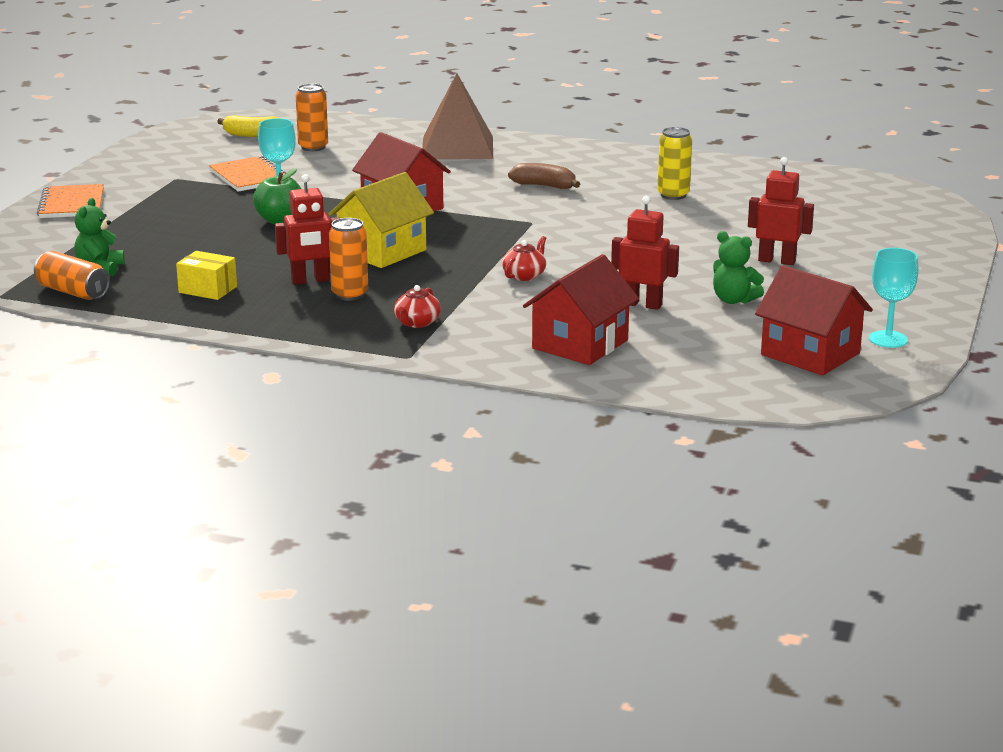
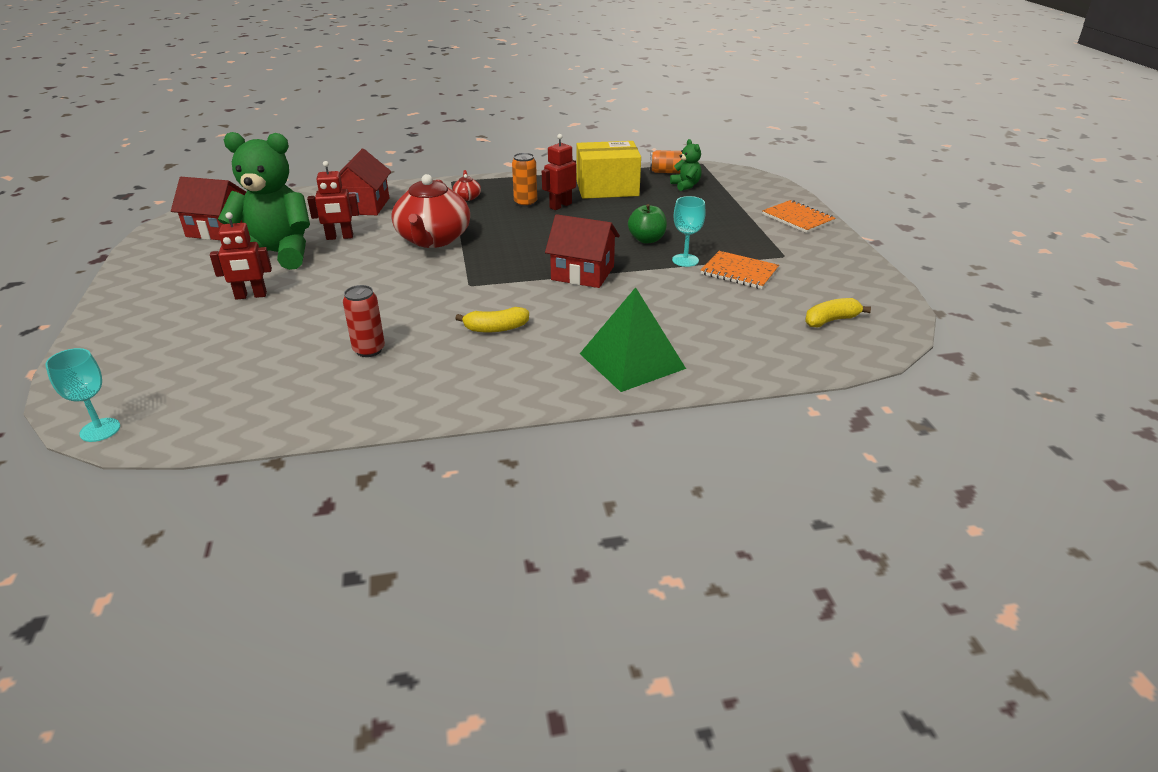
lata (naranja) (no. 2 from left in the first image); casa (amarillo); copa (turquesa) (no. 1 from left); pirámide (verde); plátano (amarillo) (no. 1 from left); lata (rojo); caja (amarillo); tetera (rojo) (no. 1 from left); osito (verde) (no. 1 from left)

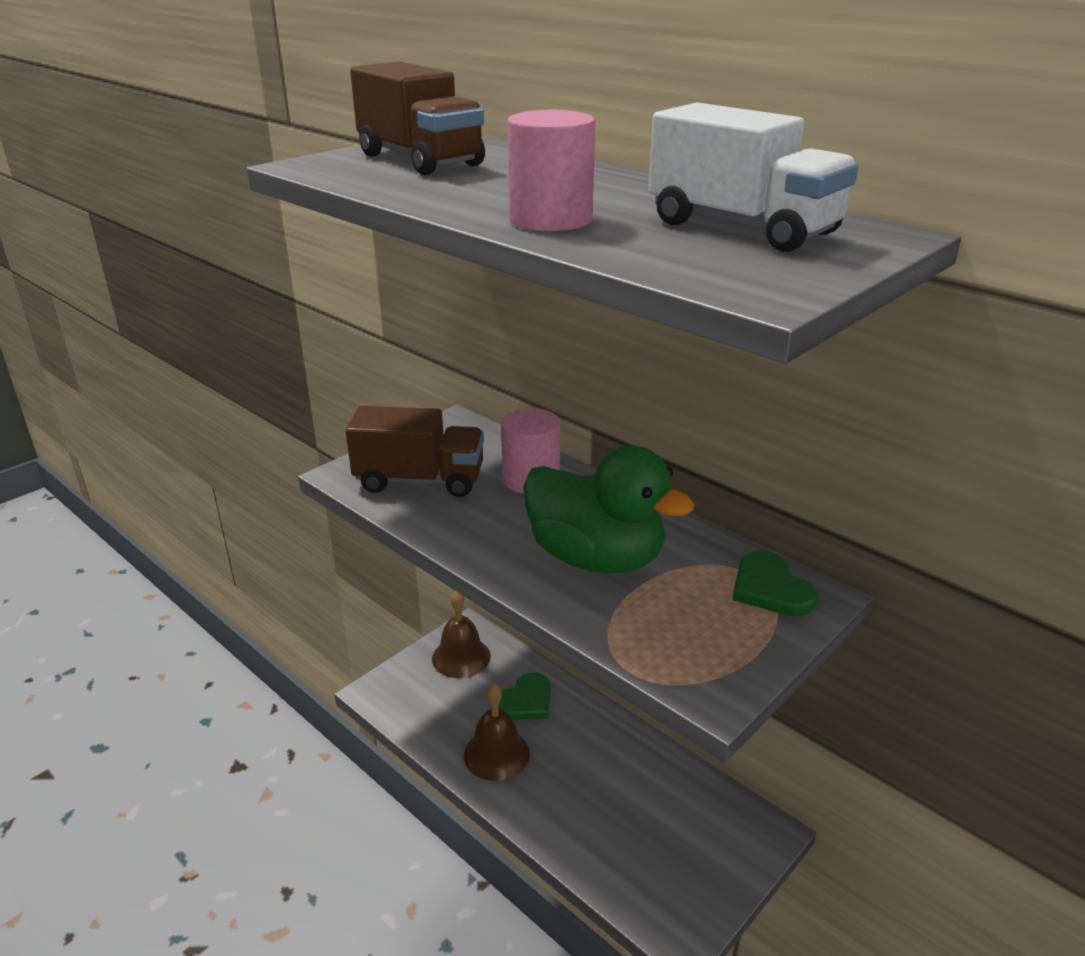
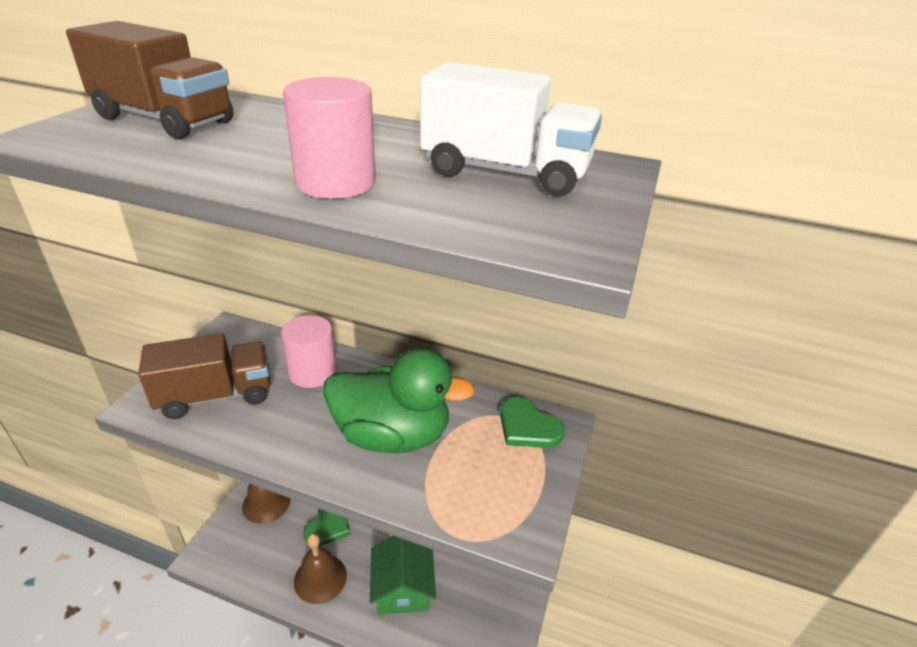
casa (verde)

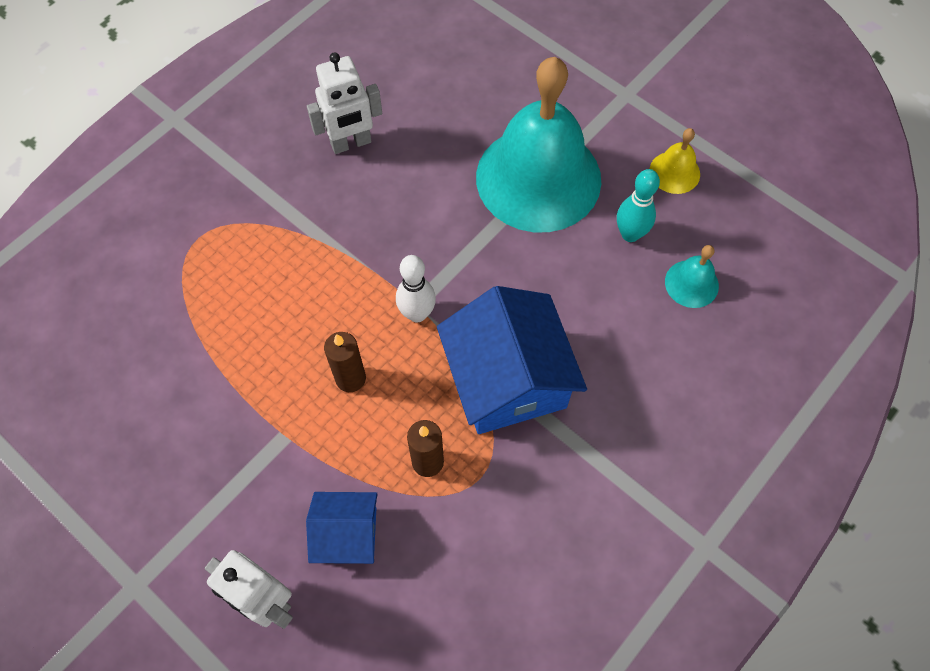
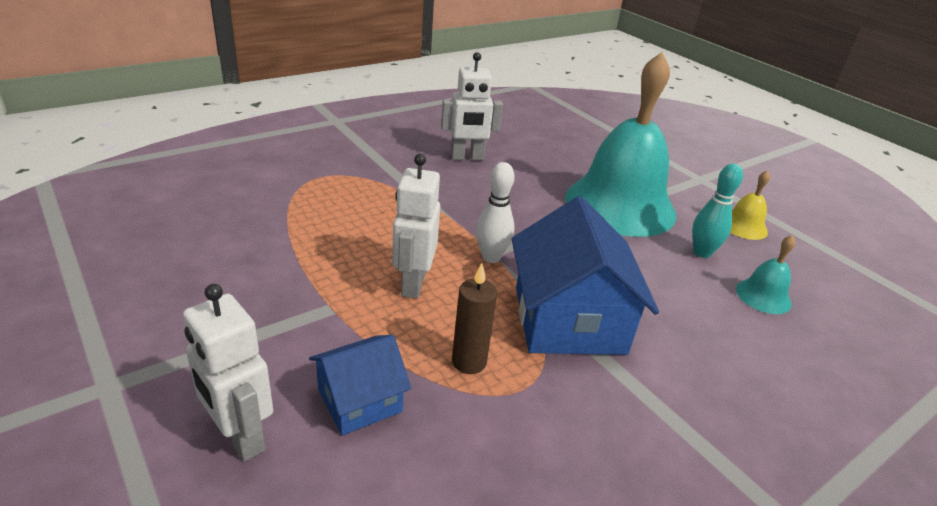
robot (blanco) (no. 2 from left); casa (azul) (no. 1 from left)

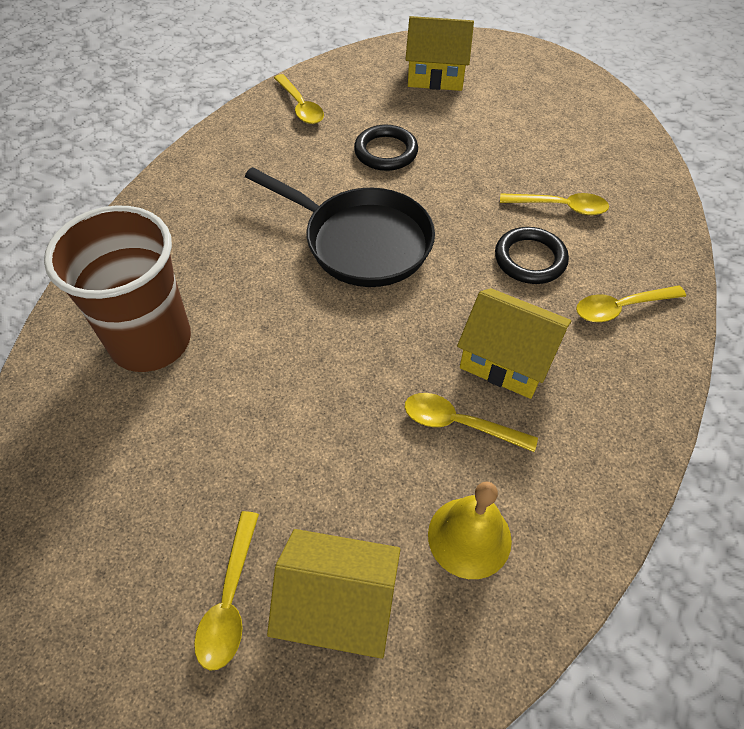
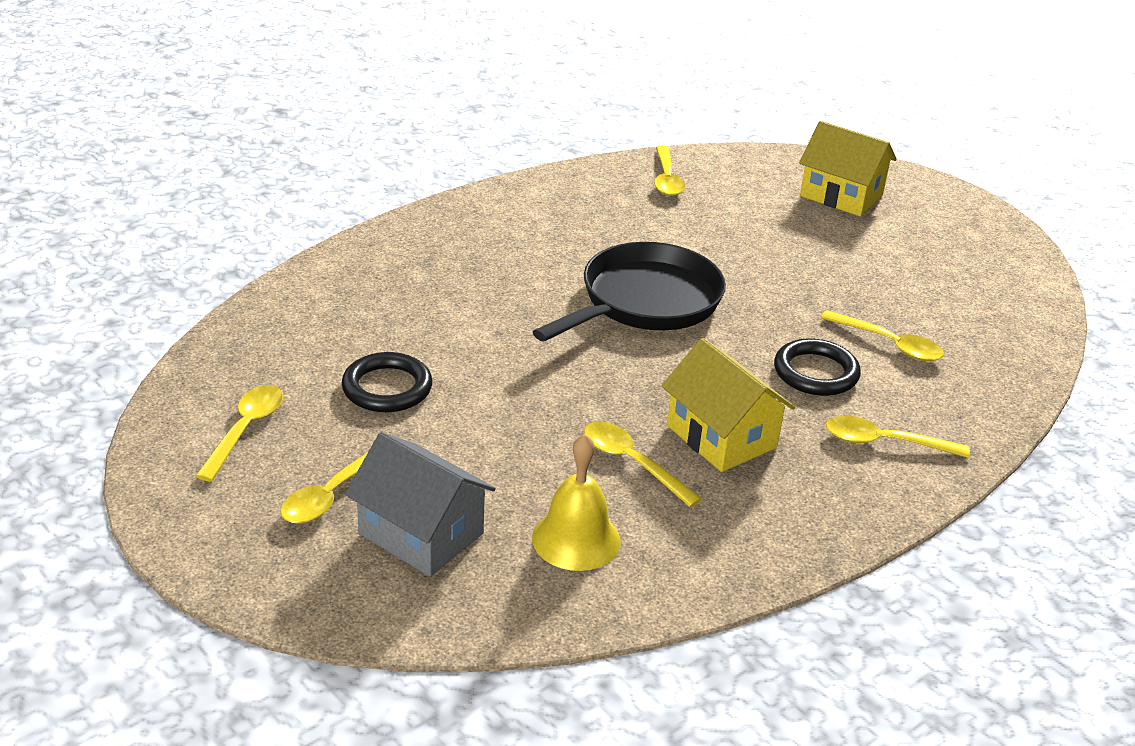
vaso (marrón); cuchara (amarillo) (no. 1 from left); anillo (negro) (no. 1 from left); casa (gris); sartén (negro)

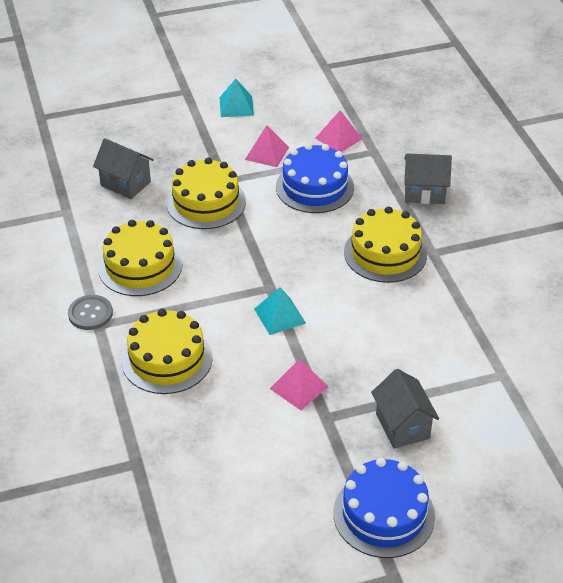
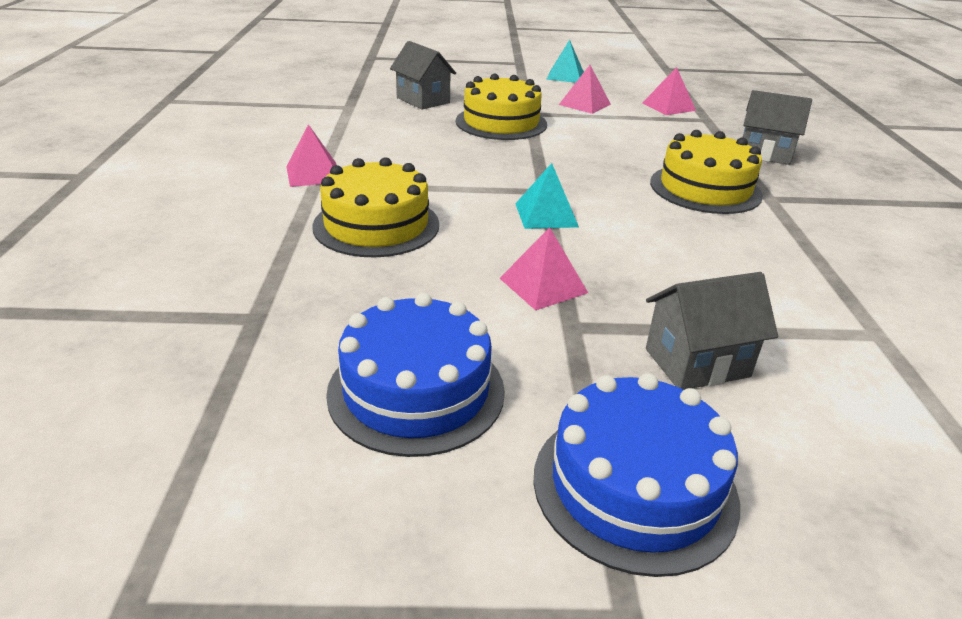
tarta (amarillo) (no. 1 from left in the first image); tarta (azul) (no. 1 from left); pirámide (rosa) (no. 1 from left); casa (gris) (no. 2 from left)

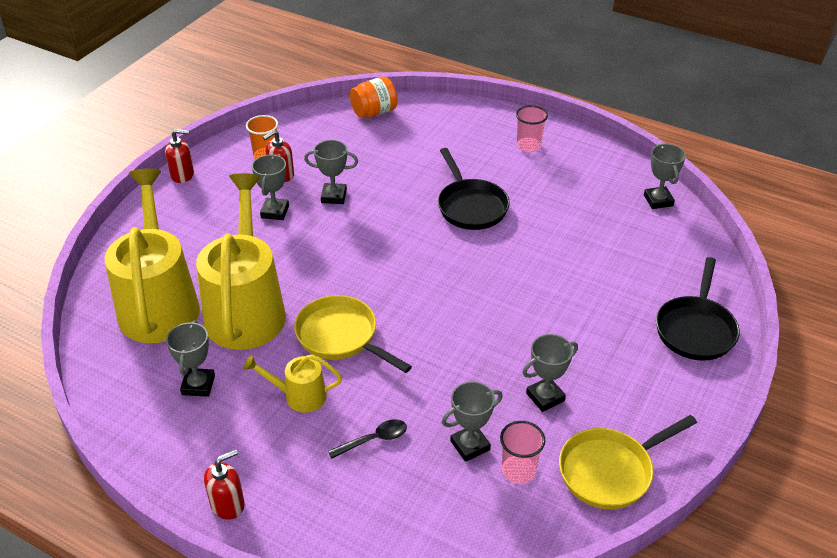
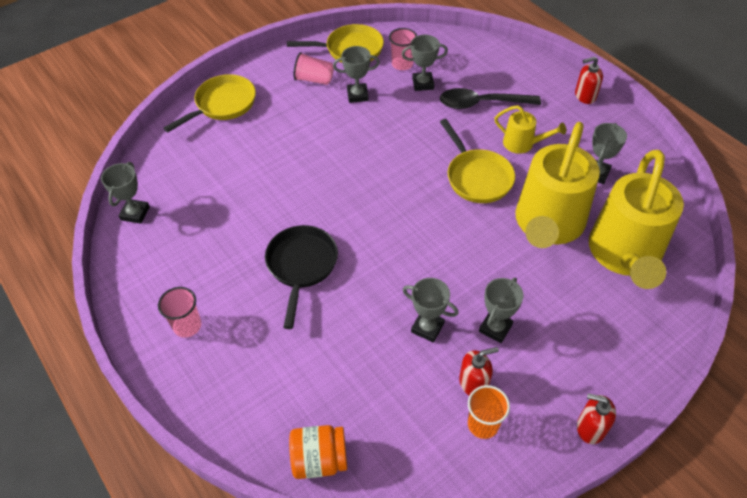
vaso (rosa) (no. 2 from left); sartén (amarillo) (no. 1 from left); cuchara (negro)

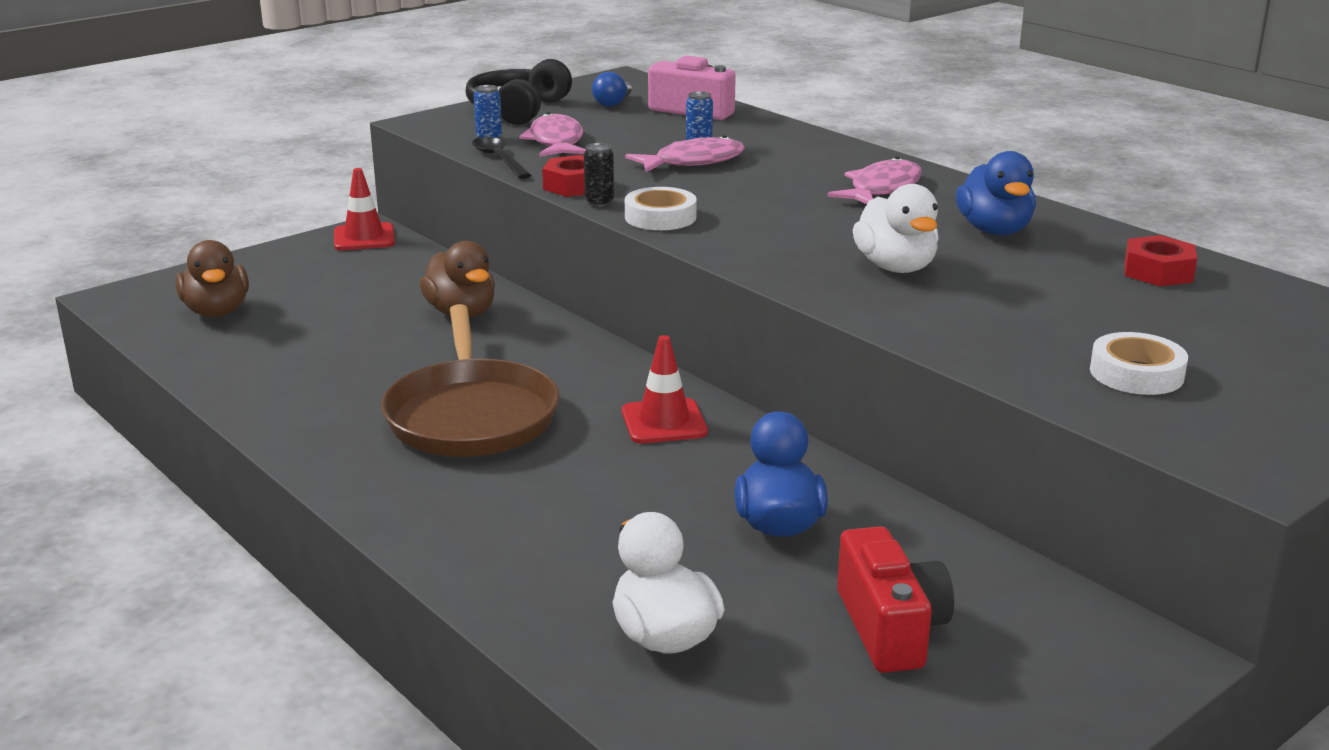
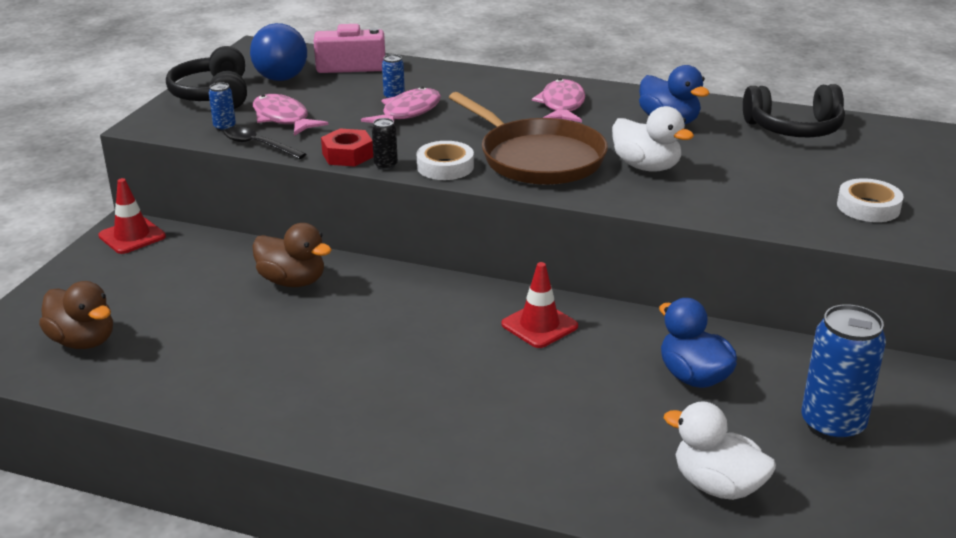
sartén (marrón); lata (azul) (no. 3 from left); auriculares (negro) (no. 2 from left); bombilla (azul)

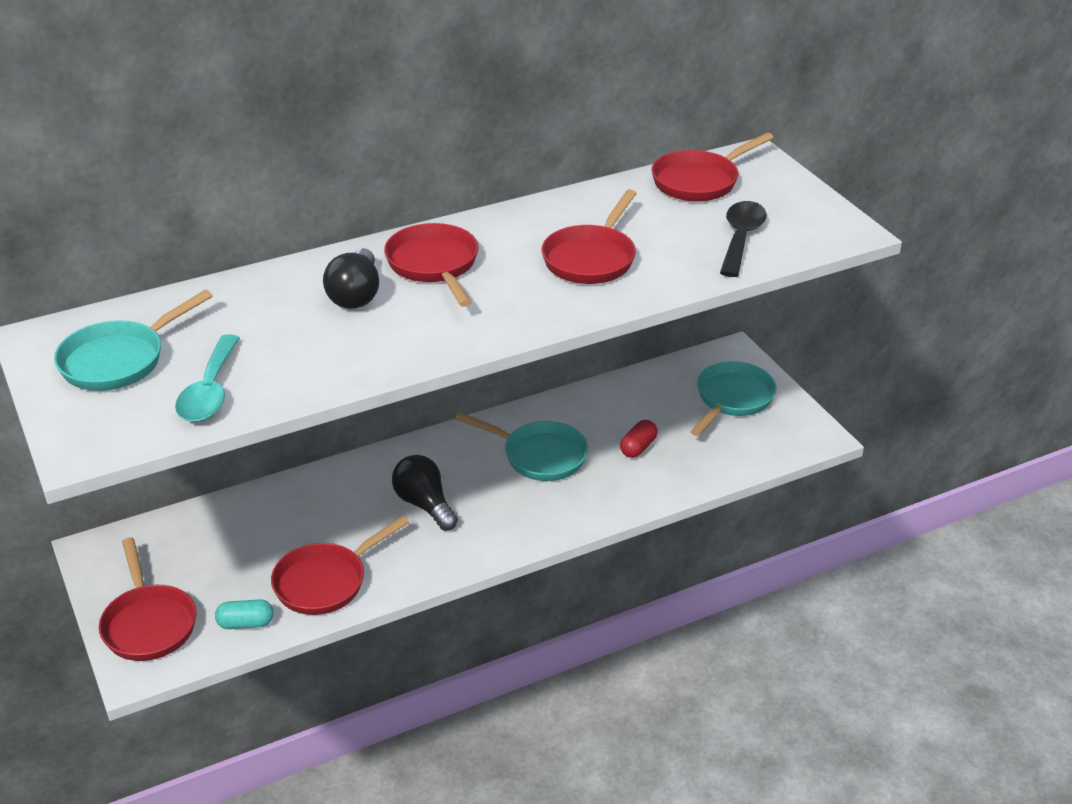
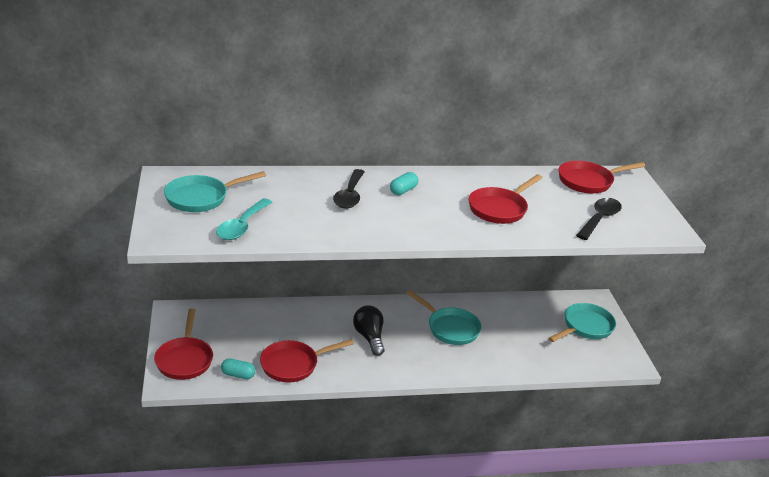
cápsula (rojo); cuchara (negro) (no. 1 from left); cápsula (turquesa) (no. 2 from left)

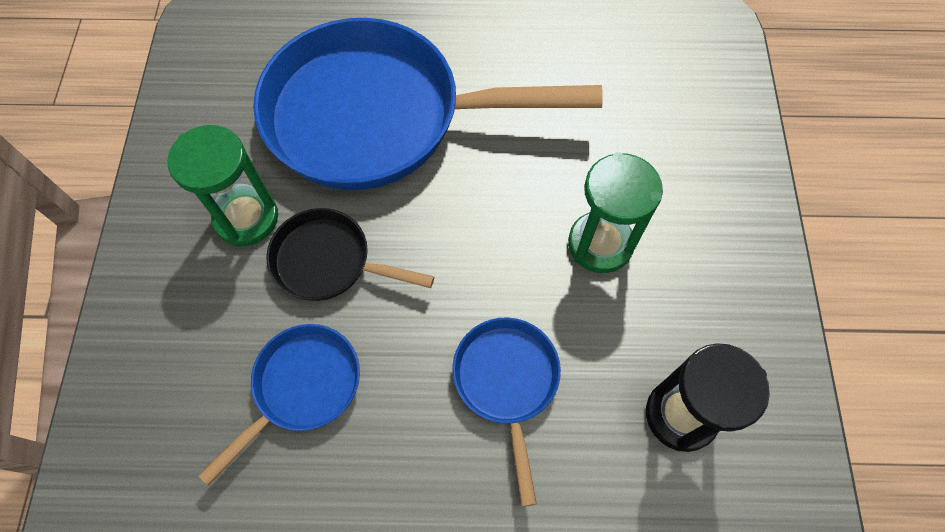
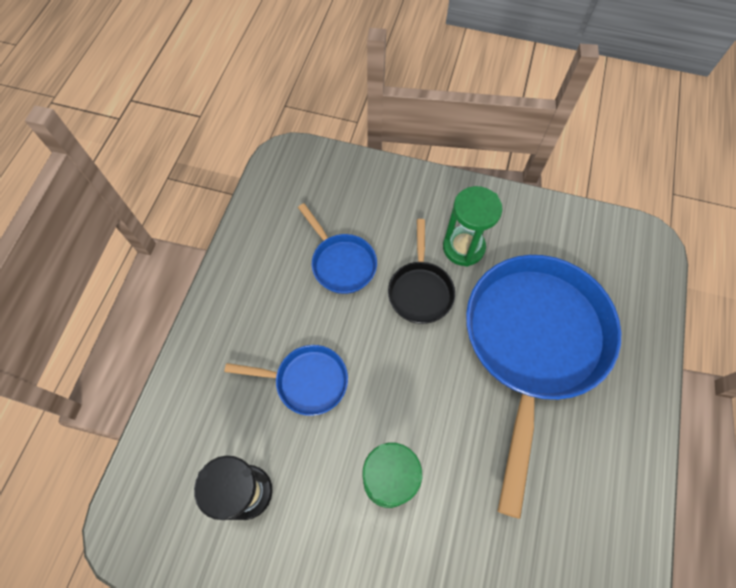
sartén (negro)

